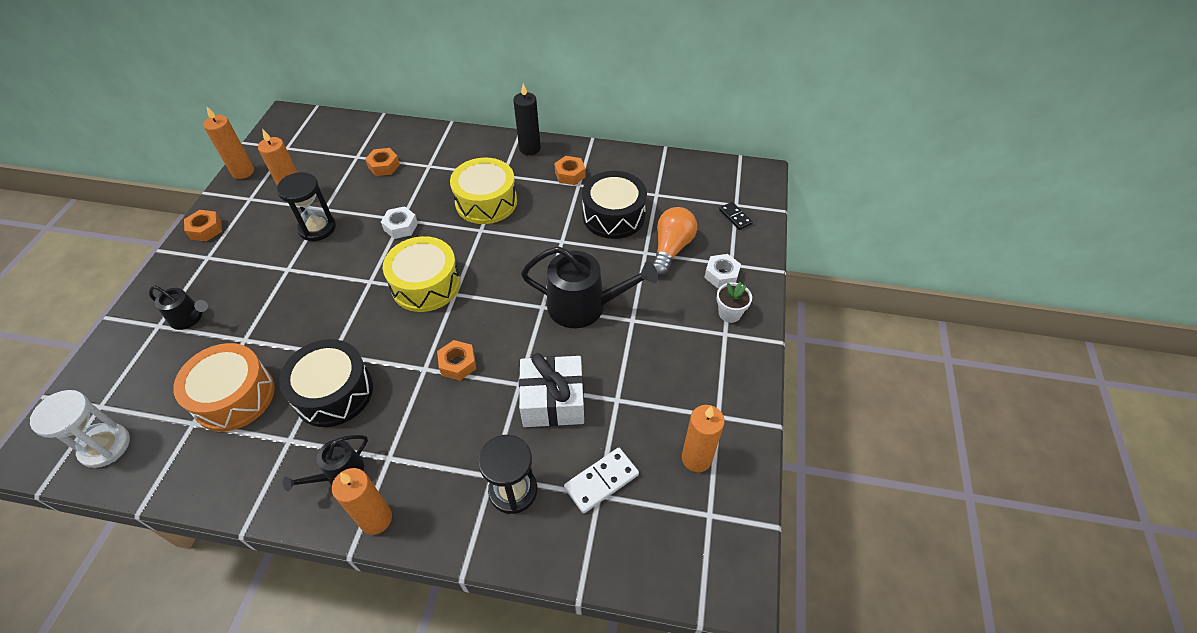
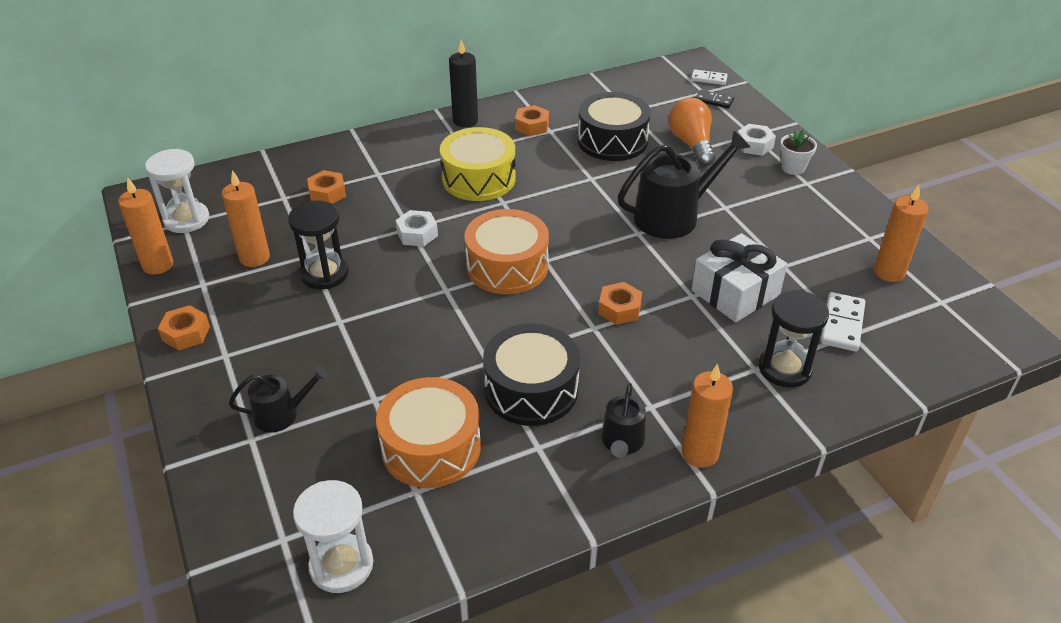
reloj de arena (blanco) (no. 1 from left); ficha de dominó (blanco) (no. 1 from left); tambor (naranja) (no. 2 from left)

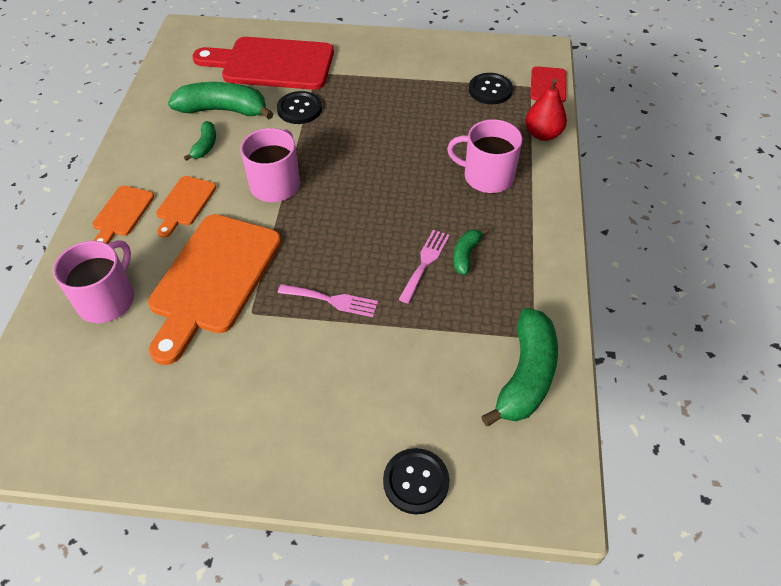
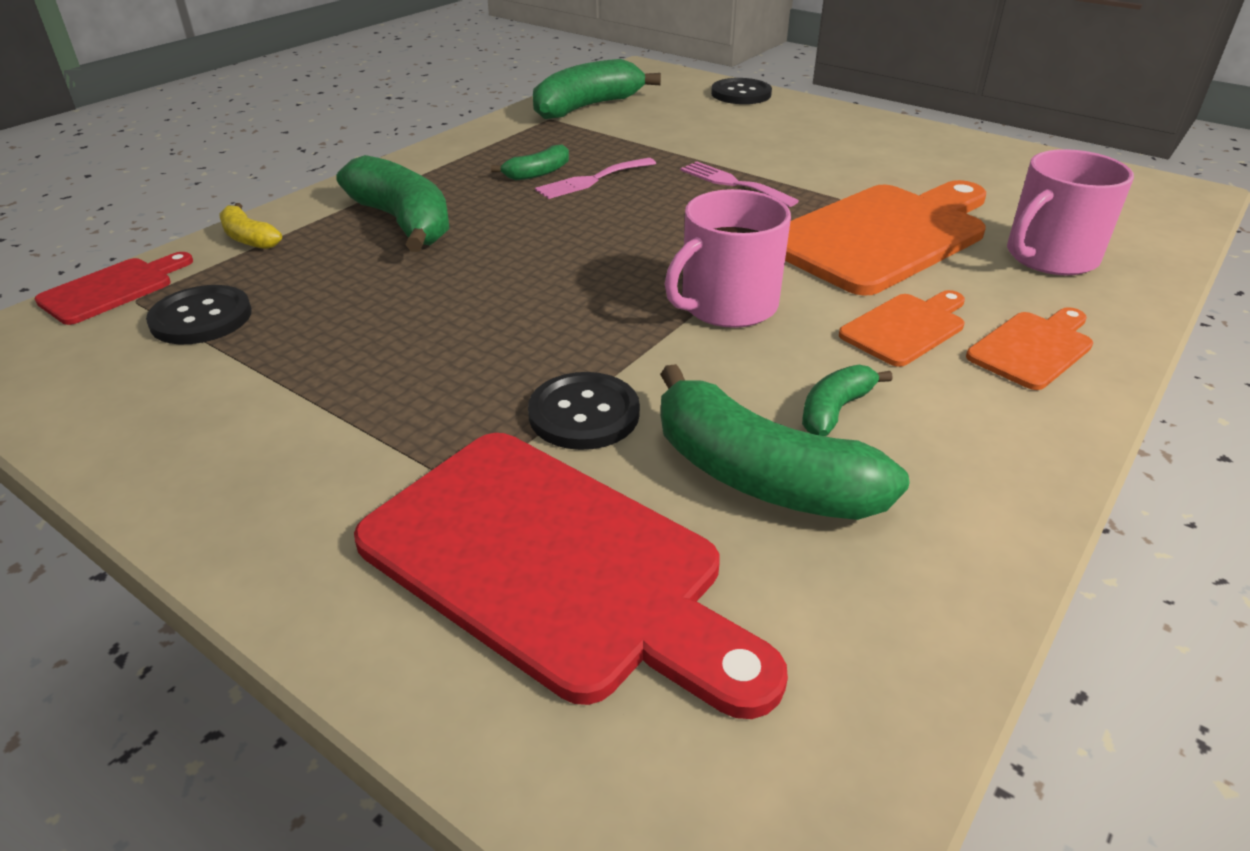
plátano (verde) (no. 1 from left); plátano (amarillo)

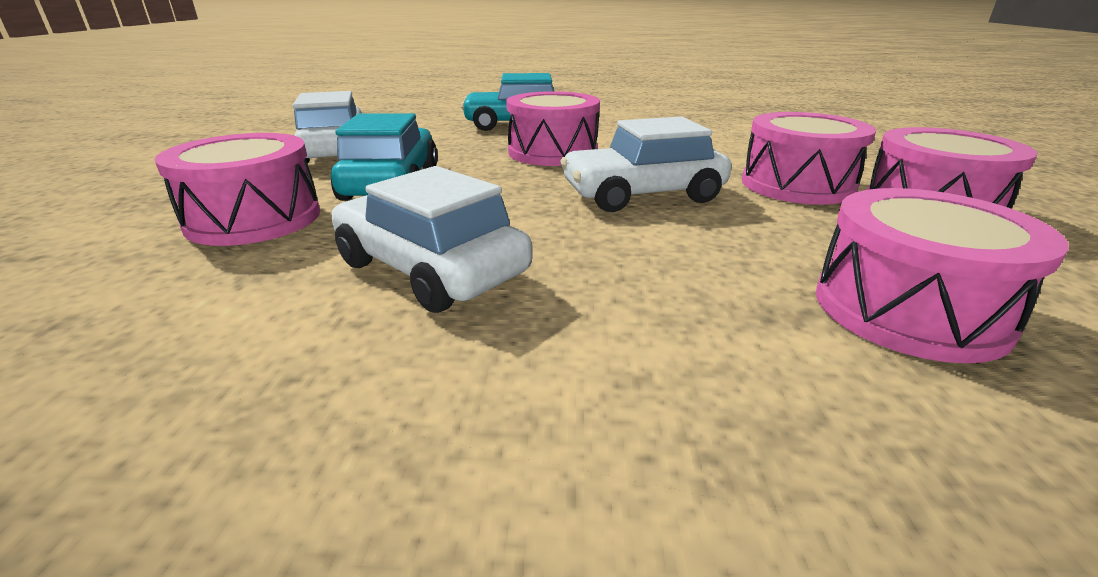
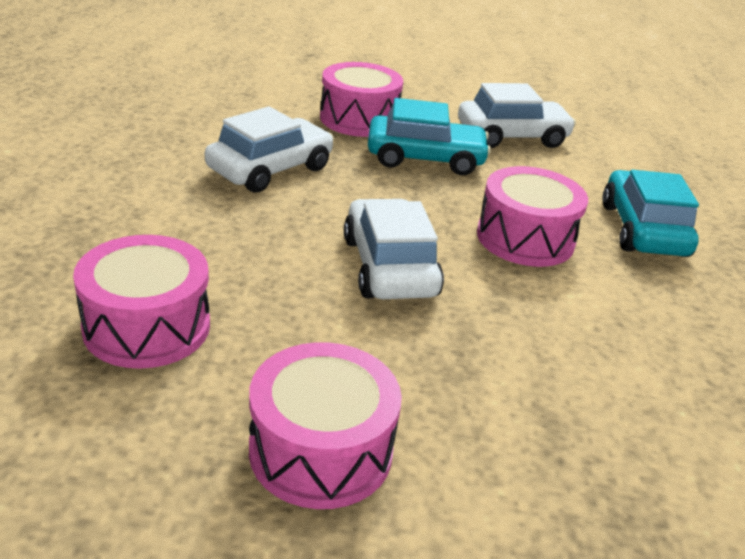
tambor (rosa) (no. 3 from left in the first image)

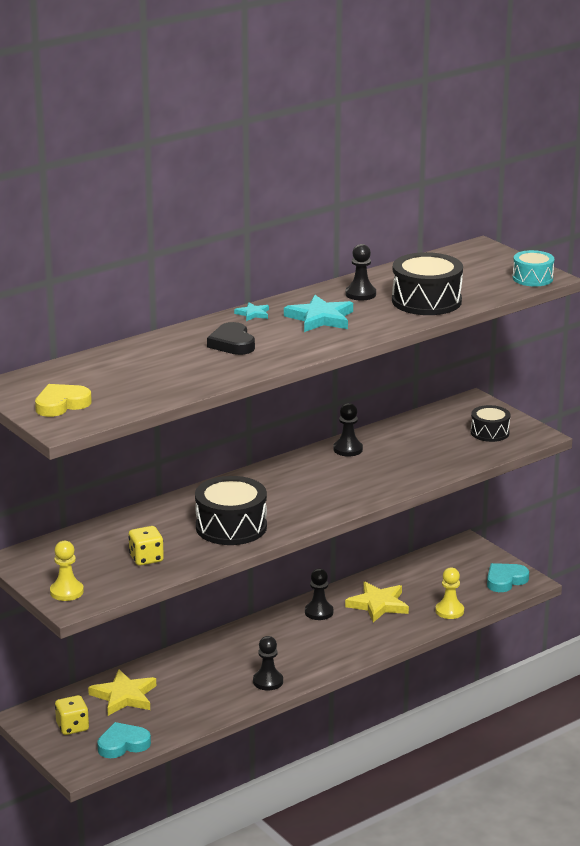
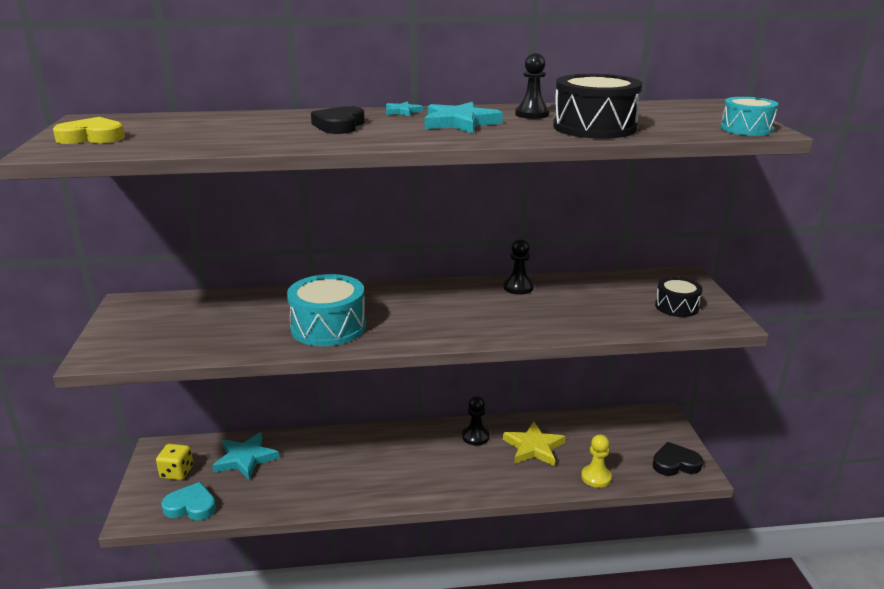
peón (amarillo) (no. 1 from left in the first image); dado (amarillo) (no. 2 from left in the first image); peón (negro) (no. 1 from left in the first image); estrella (turquesa) (no. 1 from left); tambor (turquesa) (no. 1 from left); corazón (negro) (no. 2 from left)

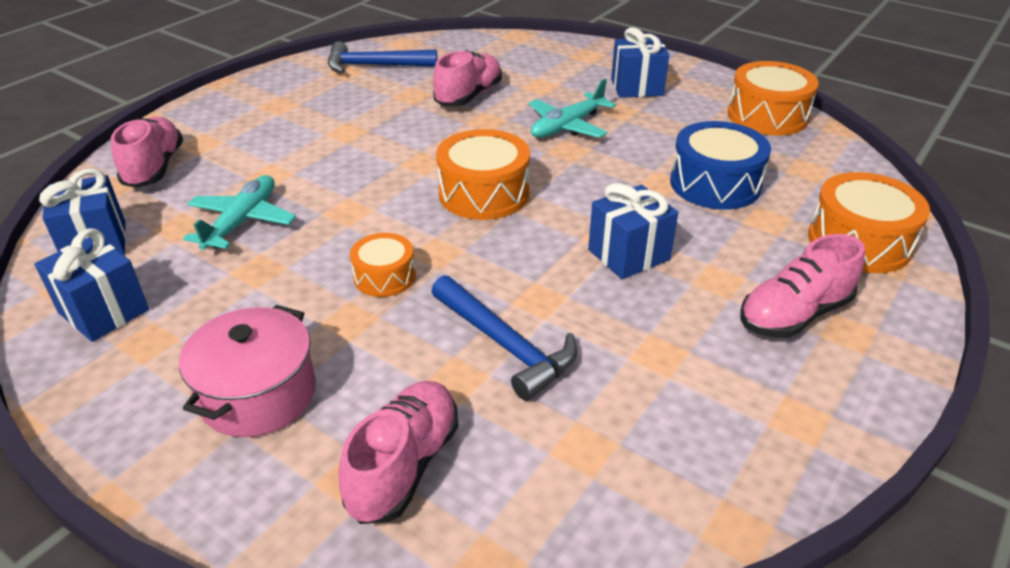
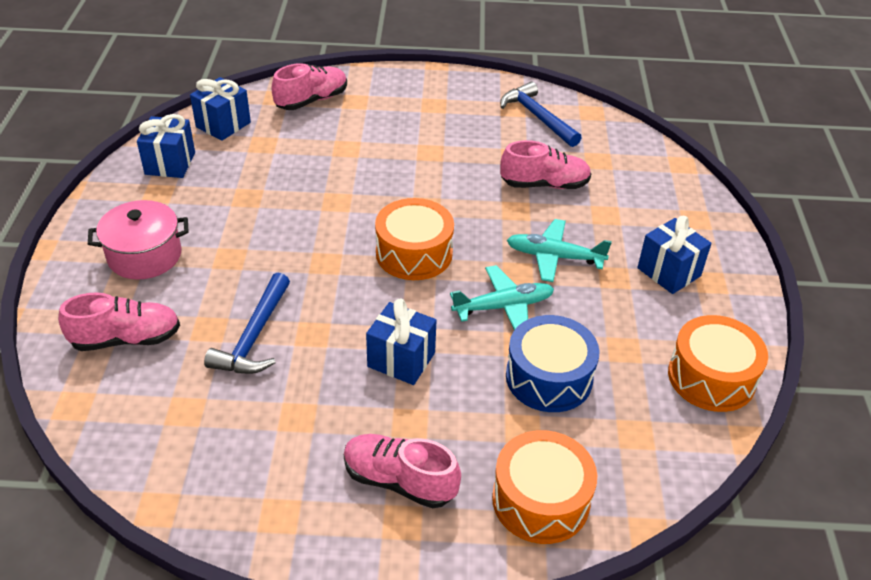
tambor (naranja) (no. 1 from left in the first image); avión (turquesa) (no. 1 from left)

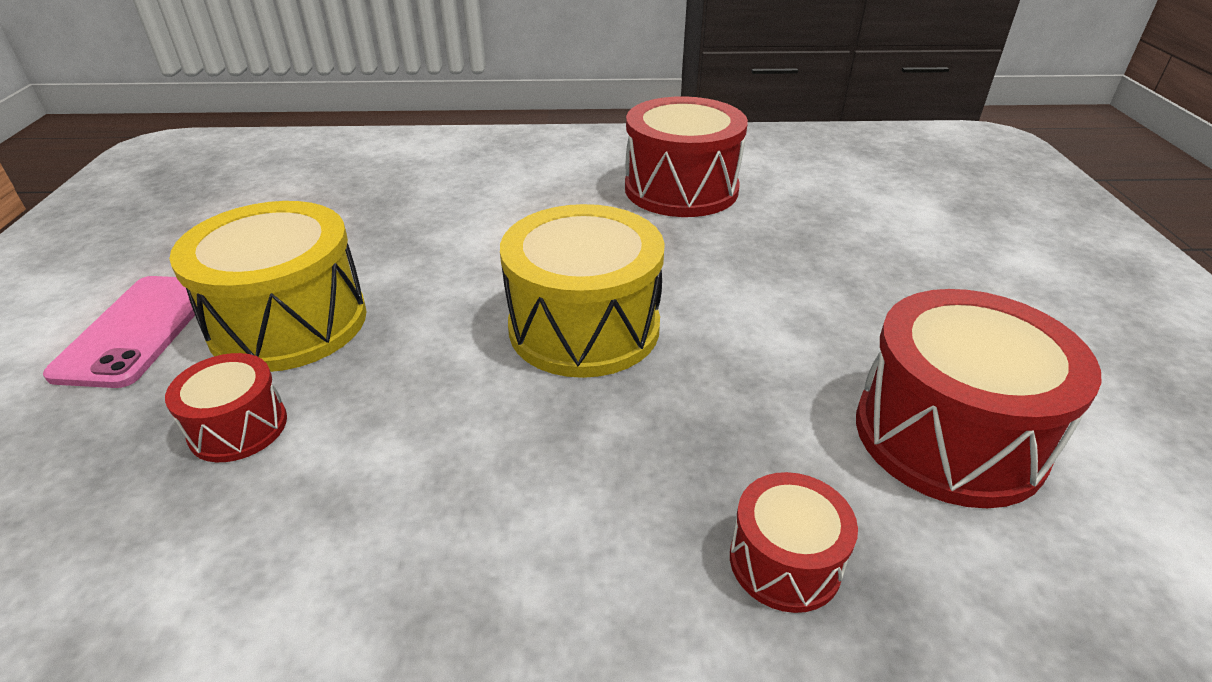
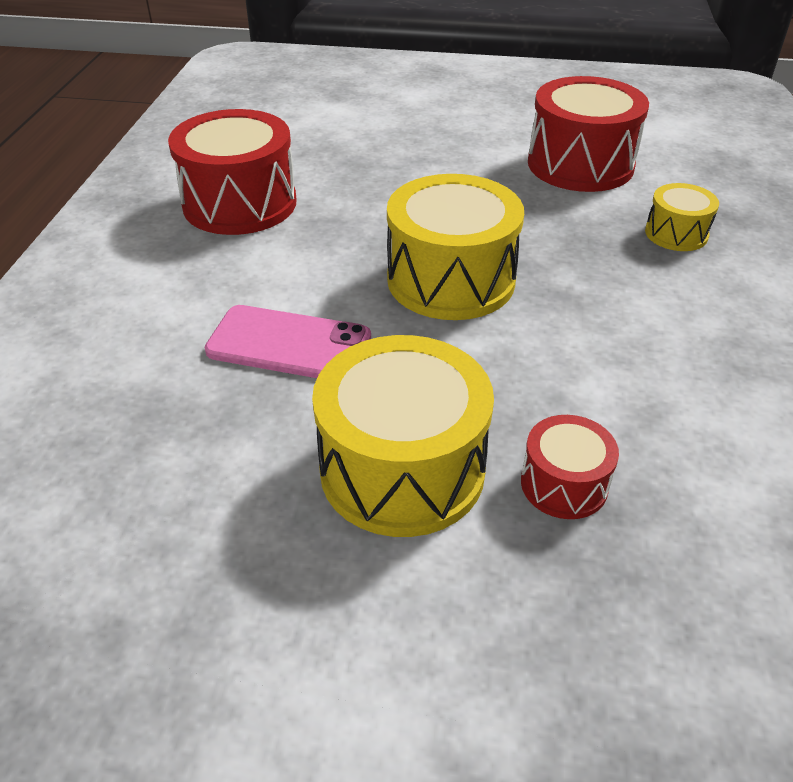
móvil (rosa); tambor (amarillo) (no. 3 from left)

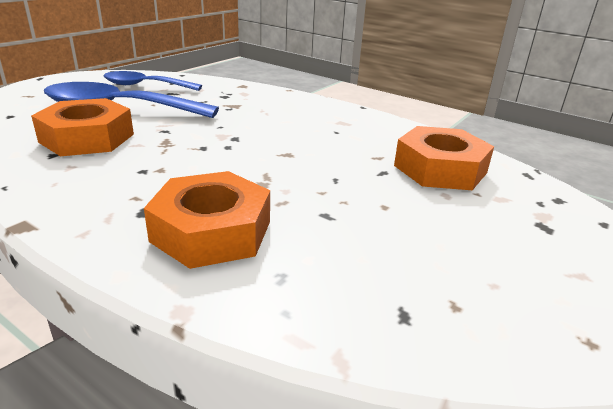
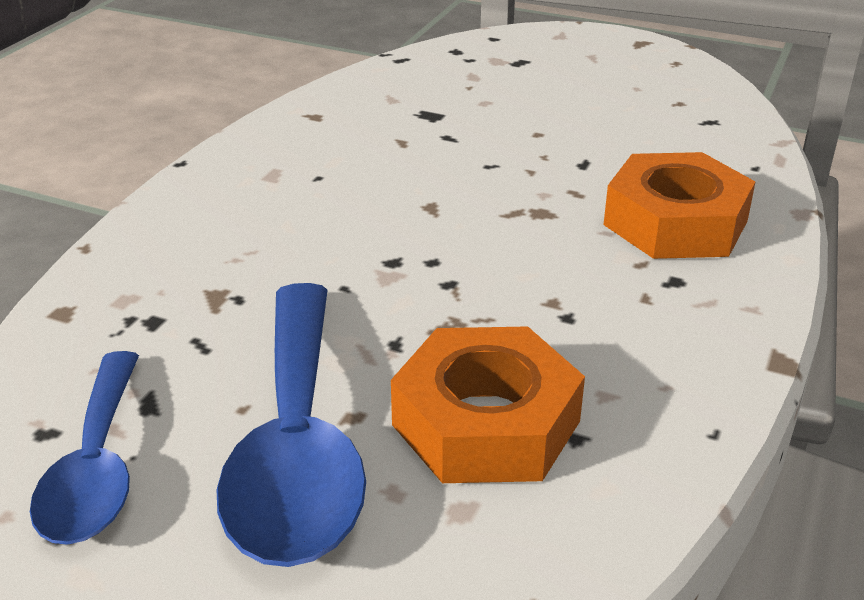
tuerca (naranja) (no. 3 from left in the first image)

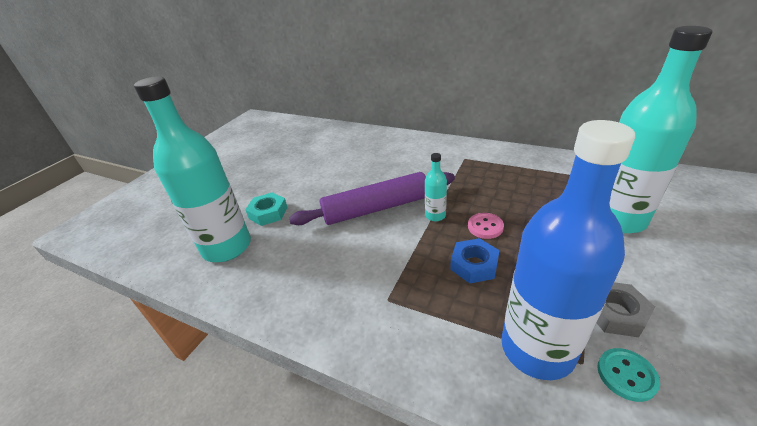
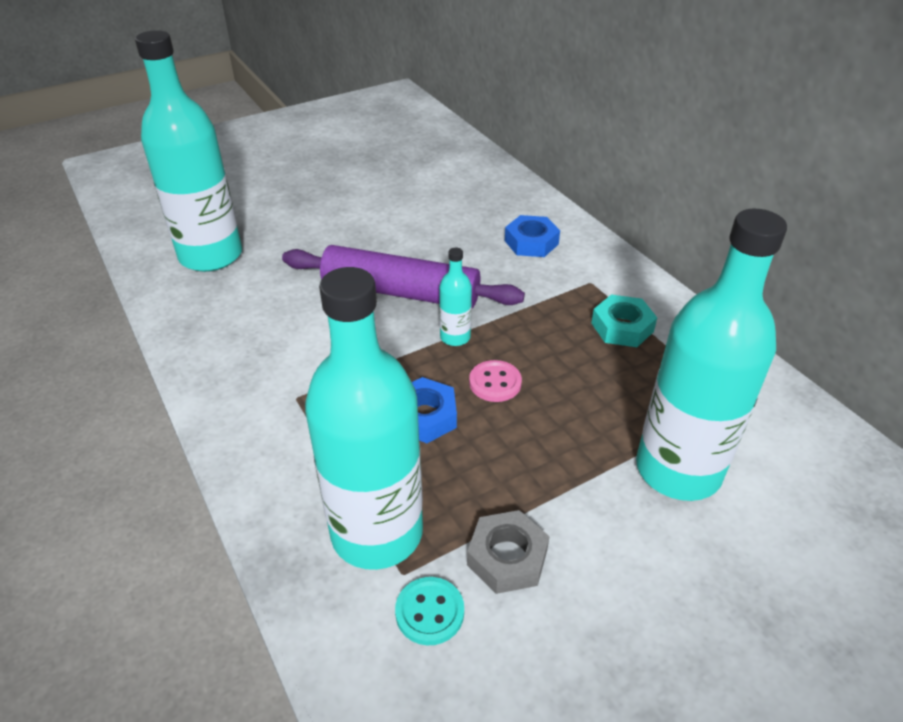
tuerca (azul) (no. 2 from left); tuerca (turquesa); botella (turquesa) (no. 2 from left)

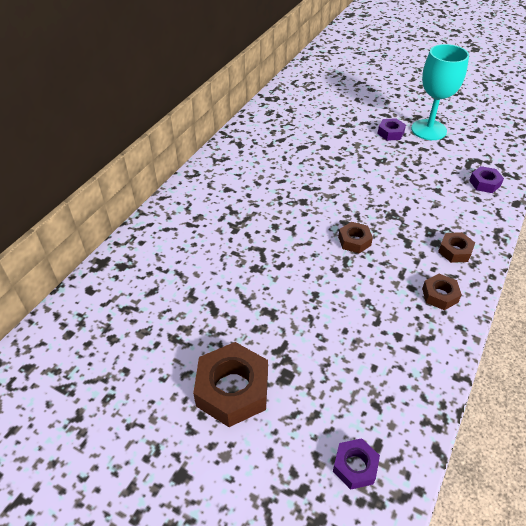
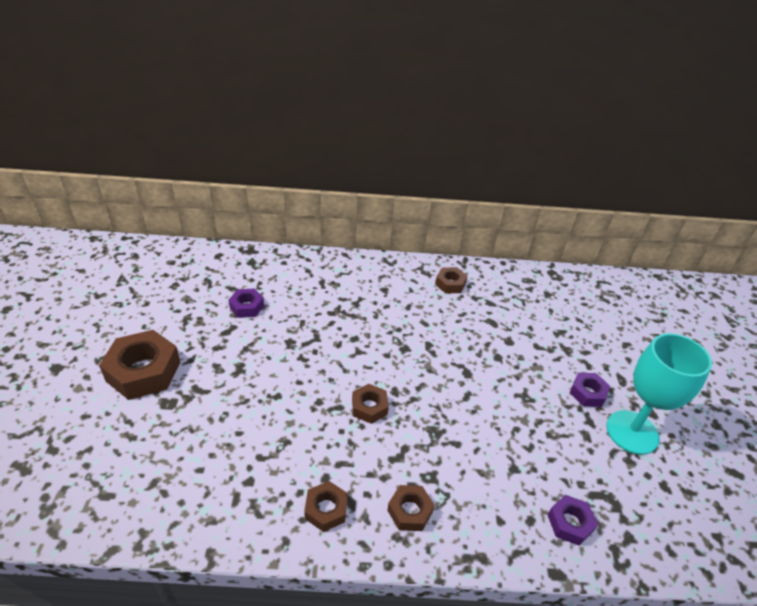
tuerca (marrón) (no. 5 from left); tuerca (morado) (no. 1 from left)

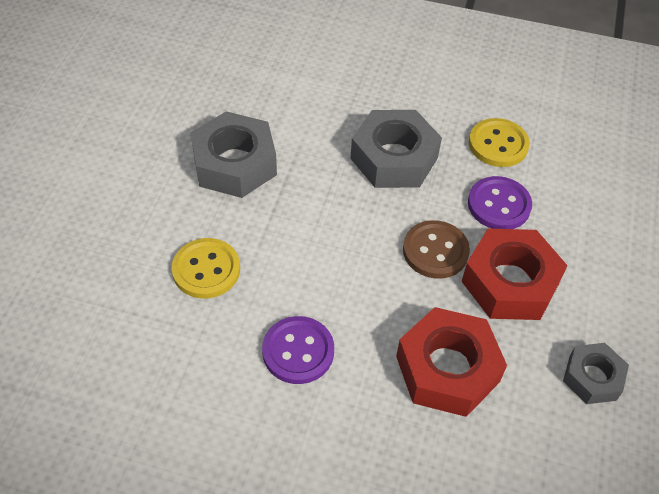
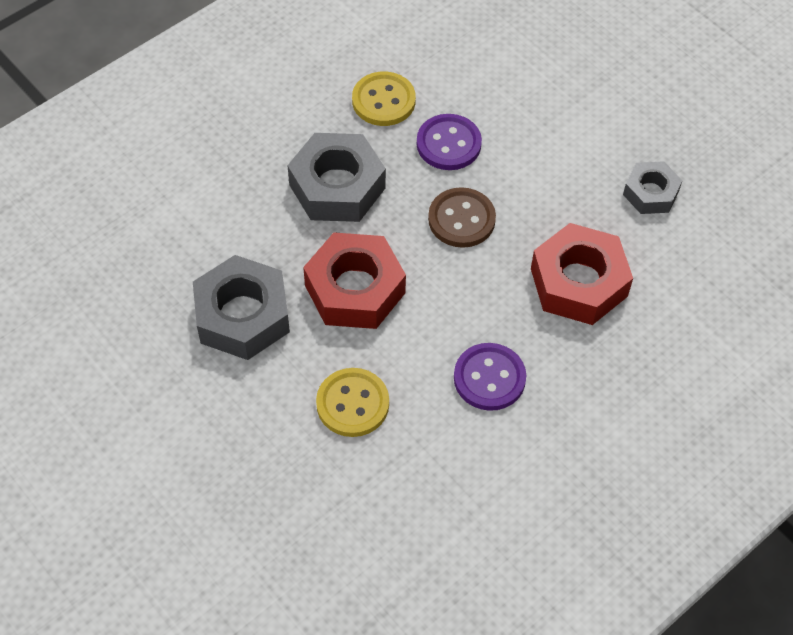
tuerca (rojo) (no. 1 from left)

